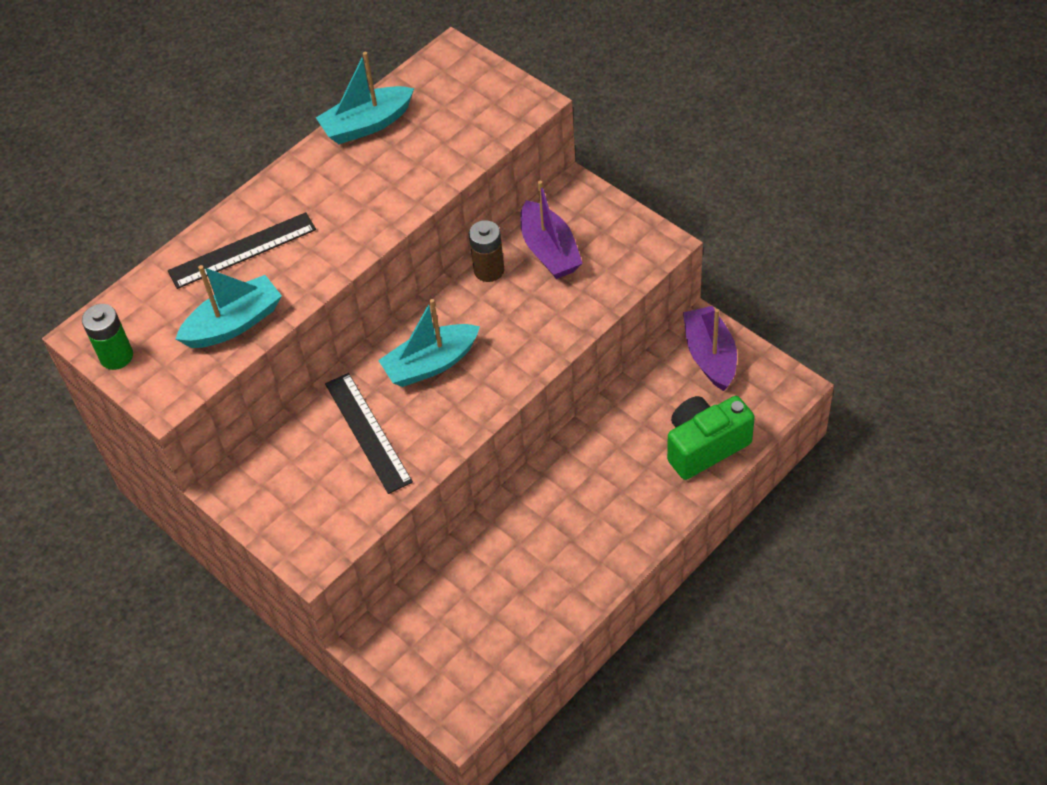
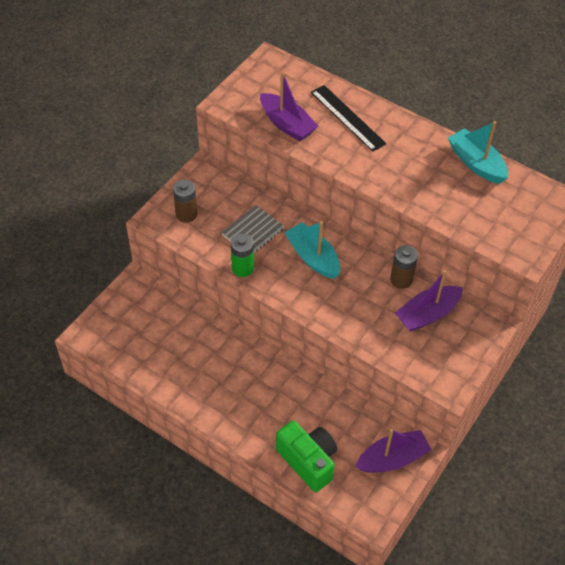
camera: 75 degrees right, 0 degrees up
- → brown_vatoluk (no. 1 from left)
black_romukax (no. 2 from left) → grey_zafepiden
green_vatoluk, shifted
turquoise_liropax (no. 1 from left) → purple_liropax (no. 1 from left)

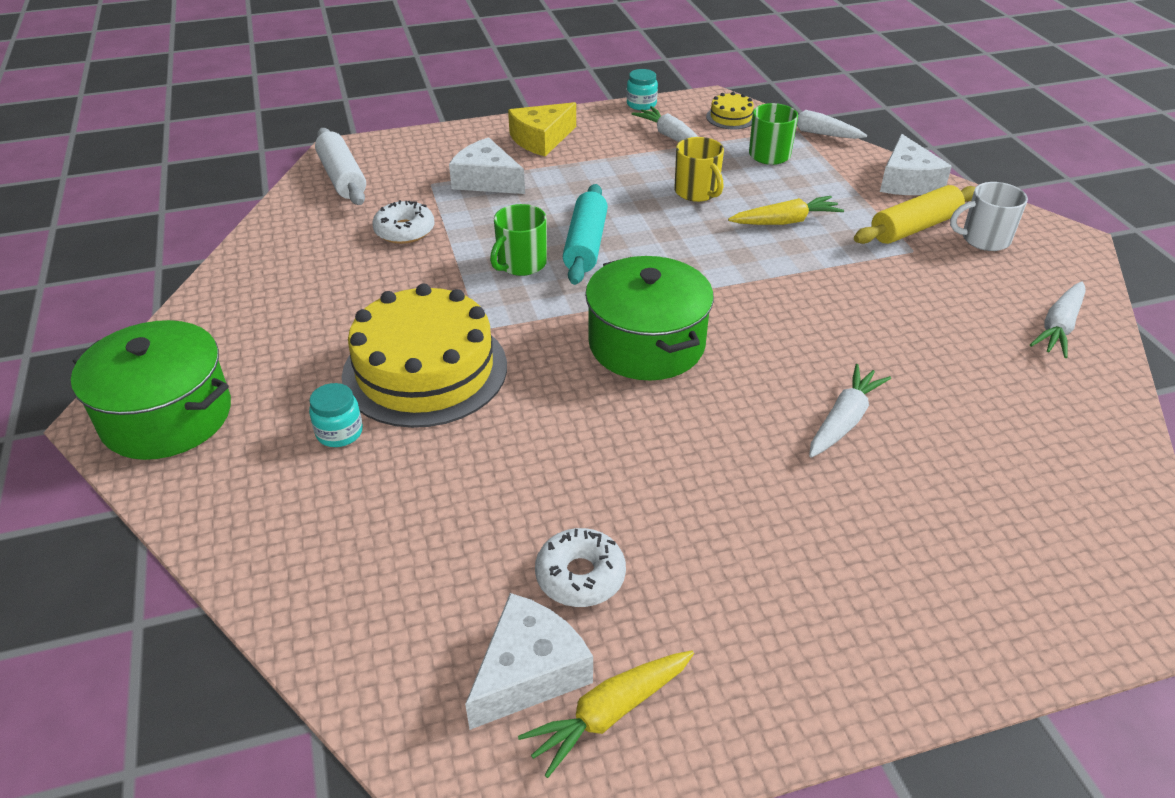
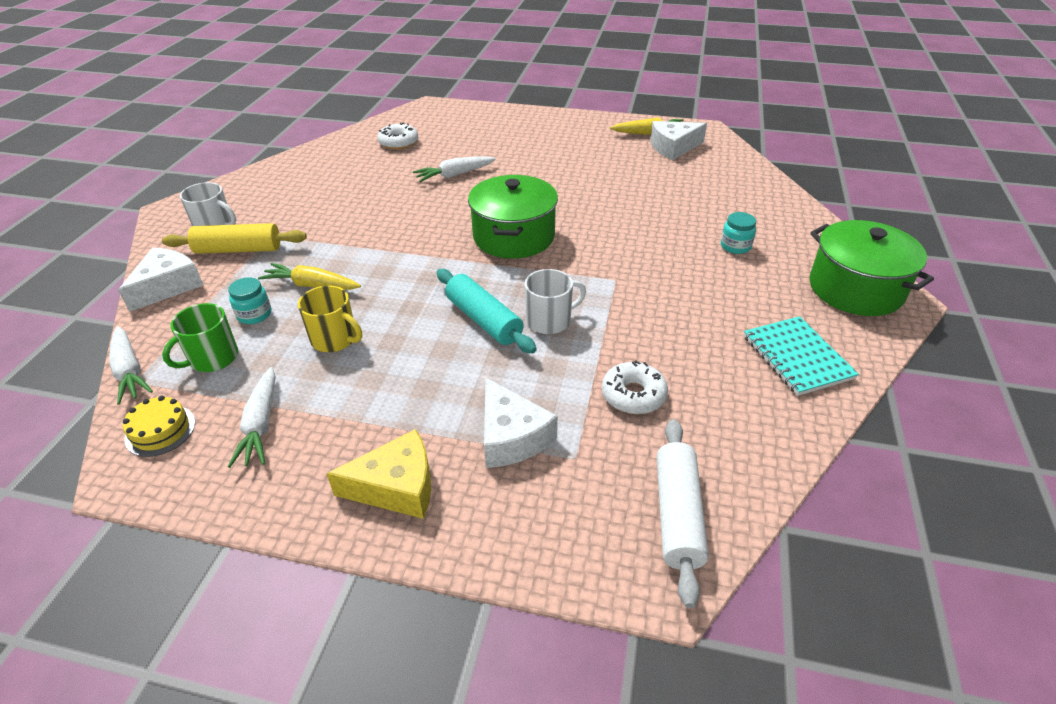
camera: 150 degrees left, 0 degrees up
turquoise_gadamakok (no. 2 from left in the first image) → turquoise_gadamakok (no. 1 from left), shifted
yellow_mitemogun, 120 degrees clockwise
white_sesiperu (no. 2 from left in the first image) → white_sesiperu (no. 1 from left), shifted
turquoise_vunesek, 75 degrees counterclockwise
green_mitemogun (no. 1 from left) → white_mitemogun (no. 2 from left)
- → turquoise_zafepiden
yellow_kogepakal (no. 1 from left) → -
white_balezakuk (no. 4 from left) → -

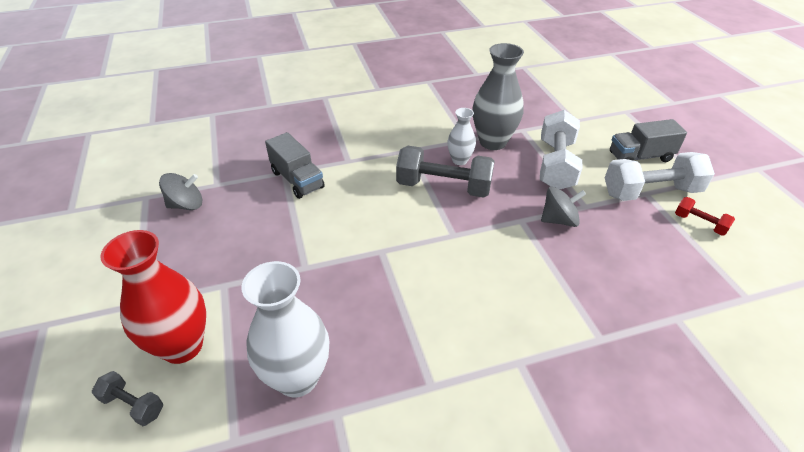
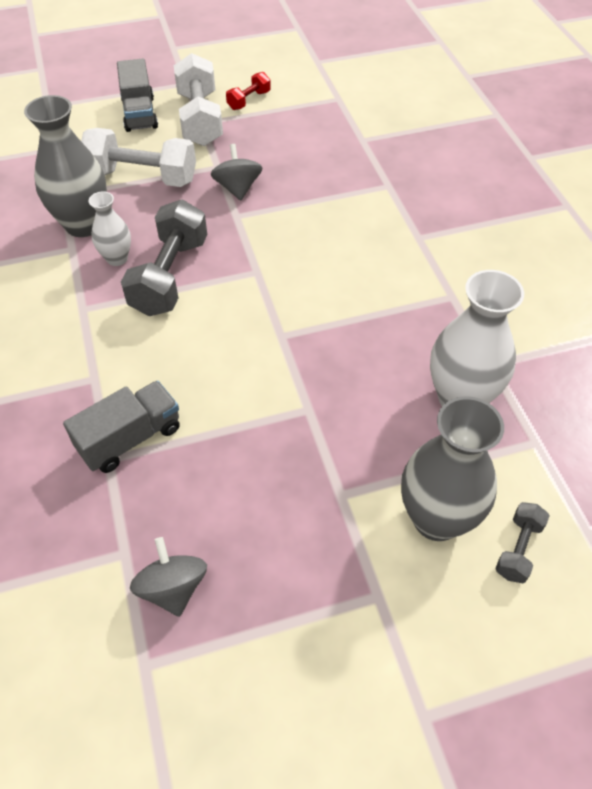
camera: 90 degrees left, 10 degrees up
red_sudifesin → grey_sudifesin (no. 2 from left)

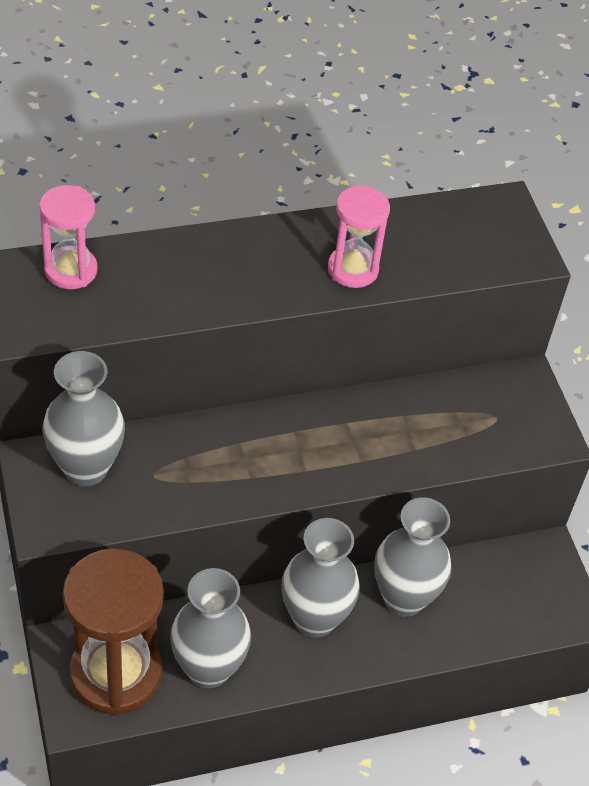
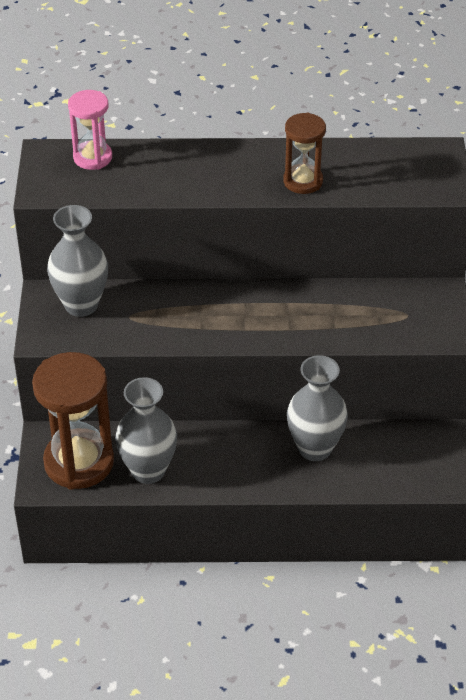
camera: 20 degrees right, 5 degrees down
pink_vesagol (no. 2 from left) → brown_vesagol (no. 2 from left)
grey_sudifesin (no. 3 from left) → -

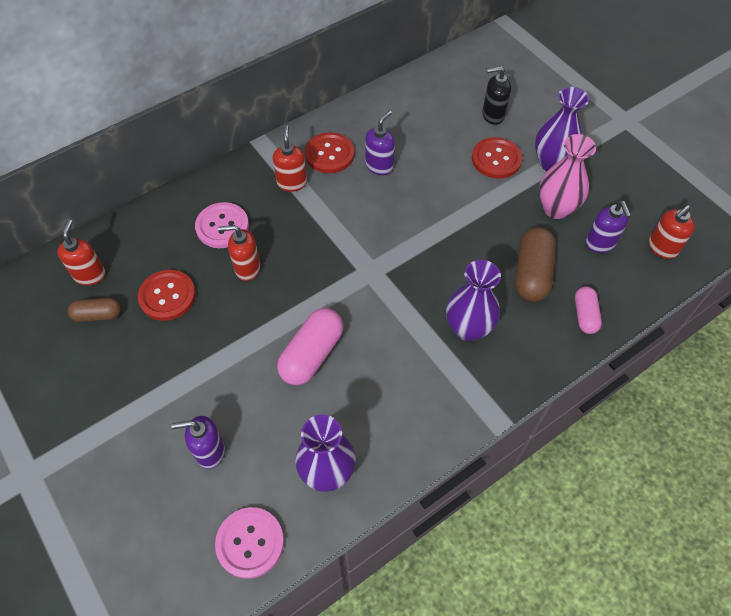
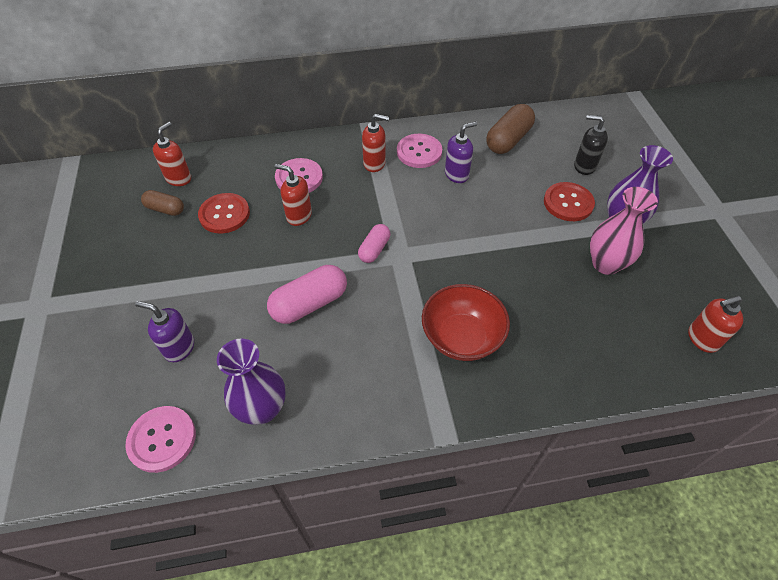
camera: 25 degrees right, 5 degrees down
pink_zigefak (no. 2 from left), shifted
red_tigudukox (no. 3 from left), 75 degrees clockwise
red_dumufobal (no. 2 from left) → pink_dumufobal (no. 3 from left)
purple_sudifesin (no. 2 from left) → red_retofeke
brown_zigefak (no. 2 from left), shifted
purple_tigudukox (no. 3 from left) → -

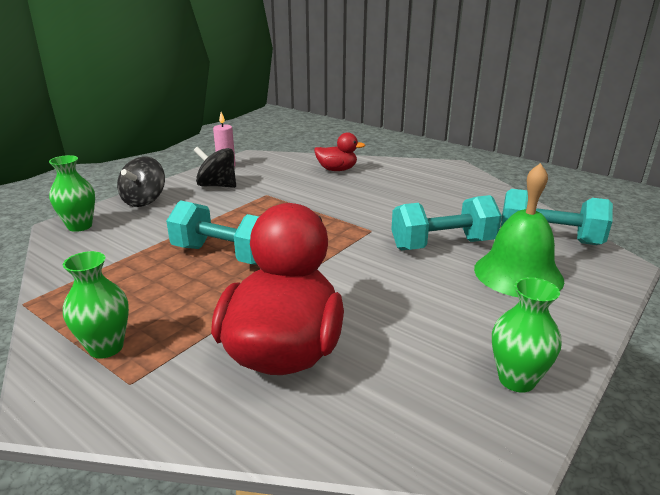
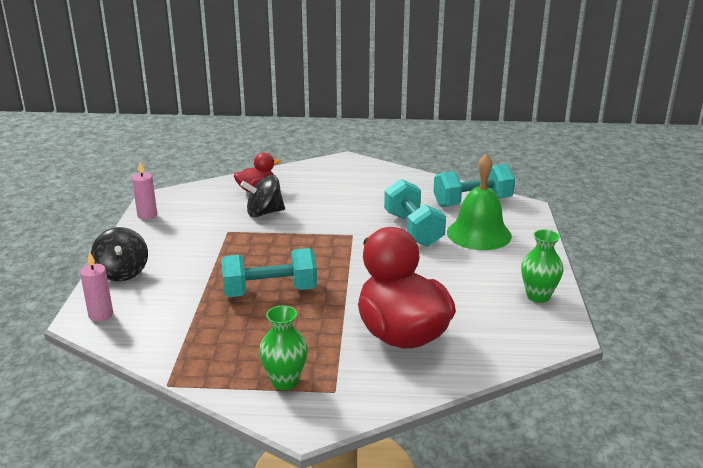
camera: 35 degrees left, 0 degrees up
green_sudifesin (no. 1 from left) → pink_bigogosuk (no. 1 from left)
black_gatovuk (no. 2 from left), shifted
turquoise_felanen (no. 2 from left), 60 degrees counterclockwise

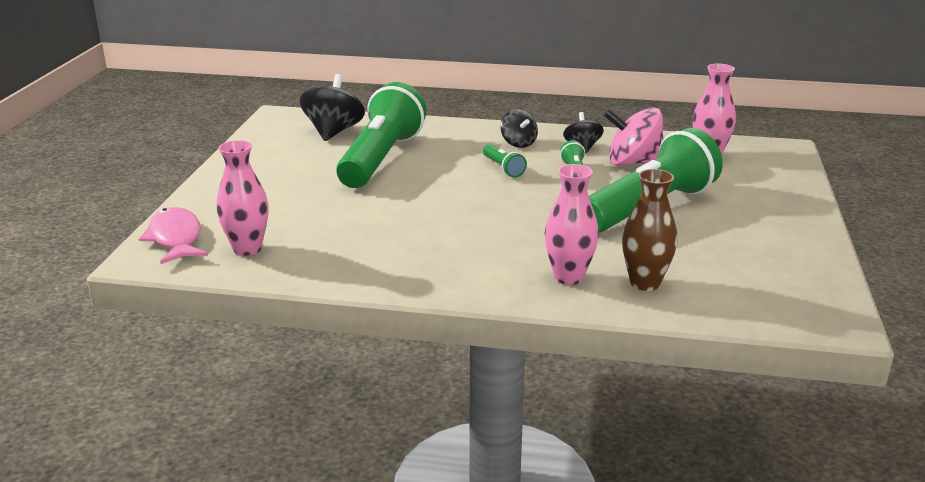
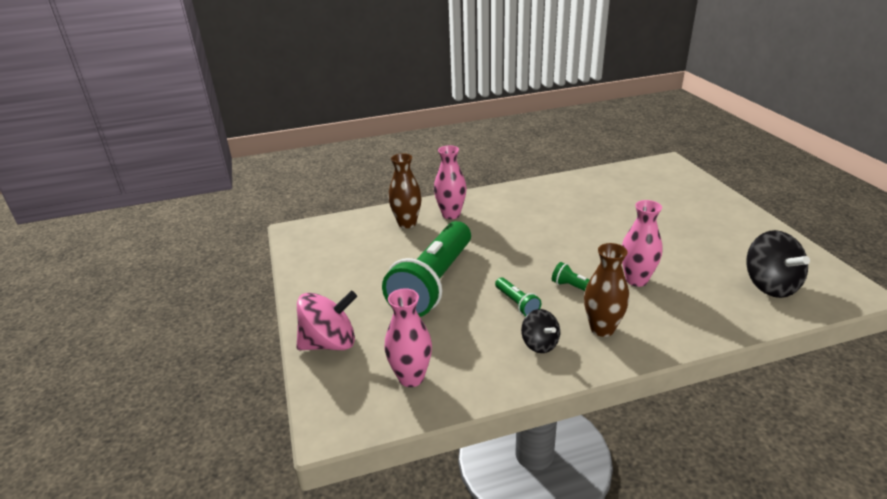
camera: 155 degrees right, 5 degrees up
pink_gatovuk, shifted
black_gatovuk (no. 2 from left) → brown_sudifesin (no. 2 from left)
pink_sudifesin (no. 1 from left in the first image) → pink_sudifesin (no. 3 from left), shifted
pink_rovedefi → -
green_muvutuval (no. 1 from left) → -

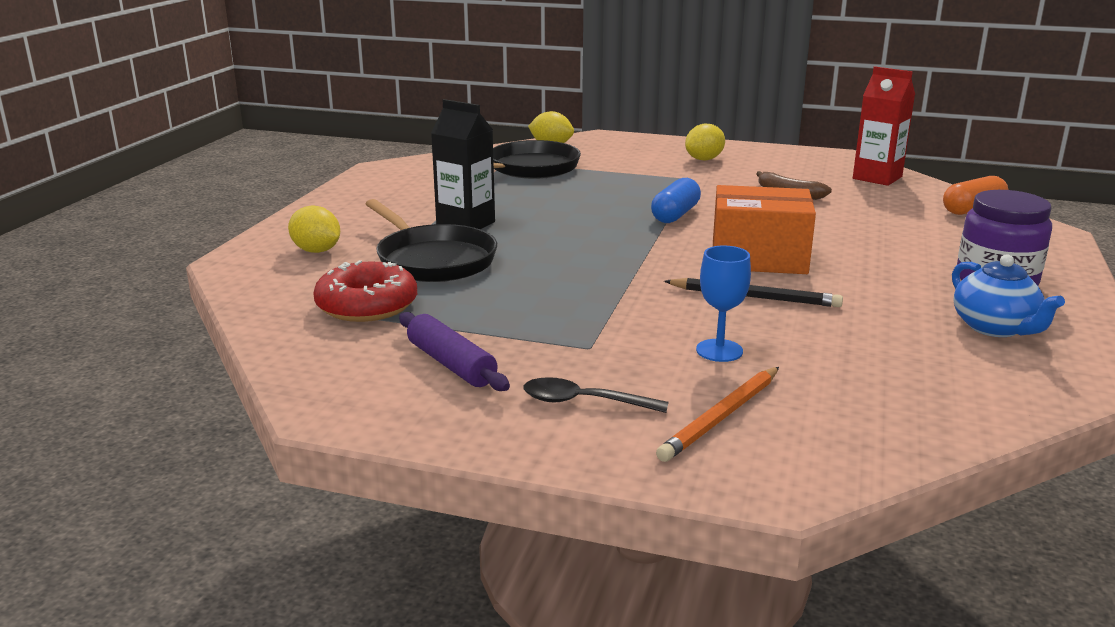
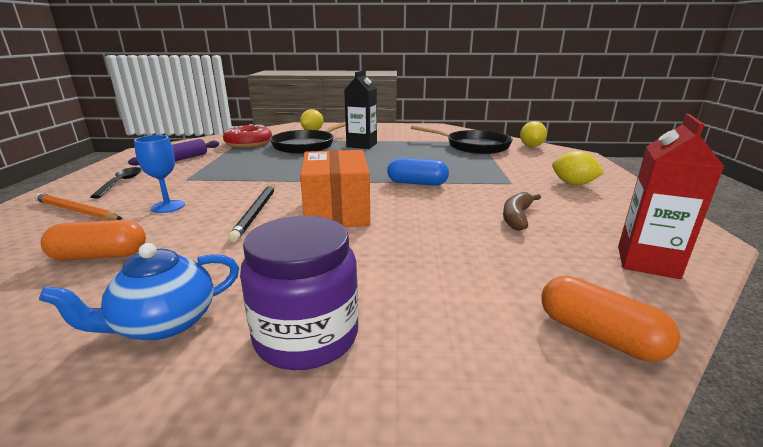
camera: 75 degrees right, 0 degrees up
- → orange_zigefak (no. 1 from left)

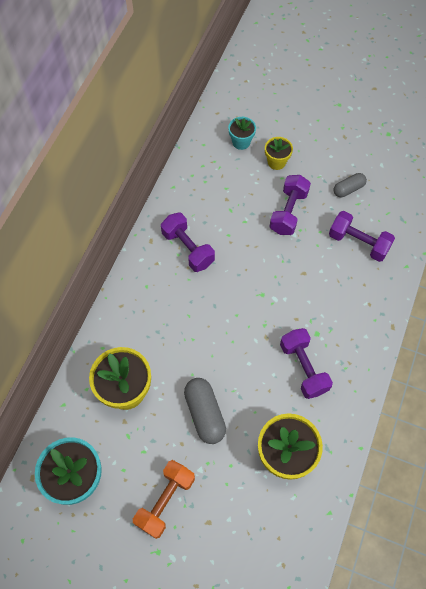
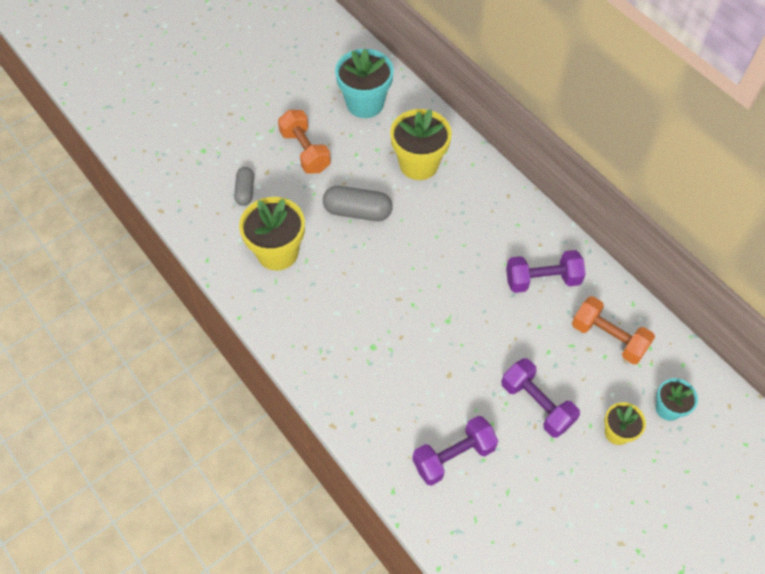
camera: 120 degrees right, 5 degrees down
grey_zigefak (no. 2 from left in the first image) → grey_zigefak (no. 1 from left), shifted
- → orange_felanen (no. 2 from left)
purple_felanen (no. 3 from left) → -

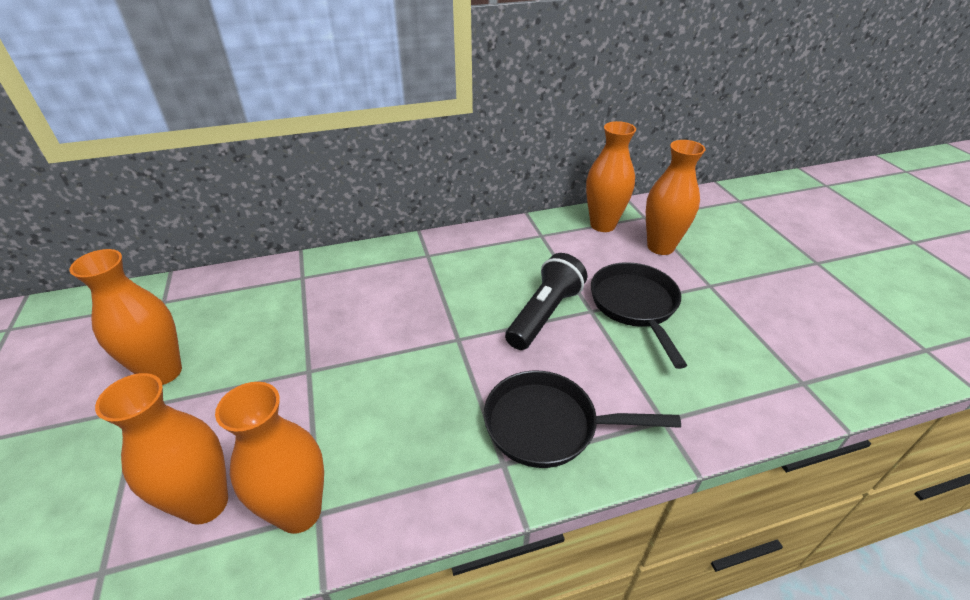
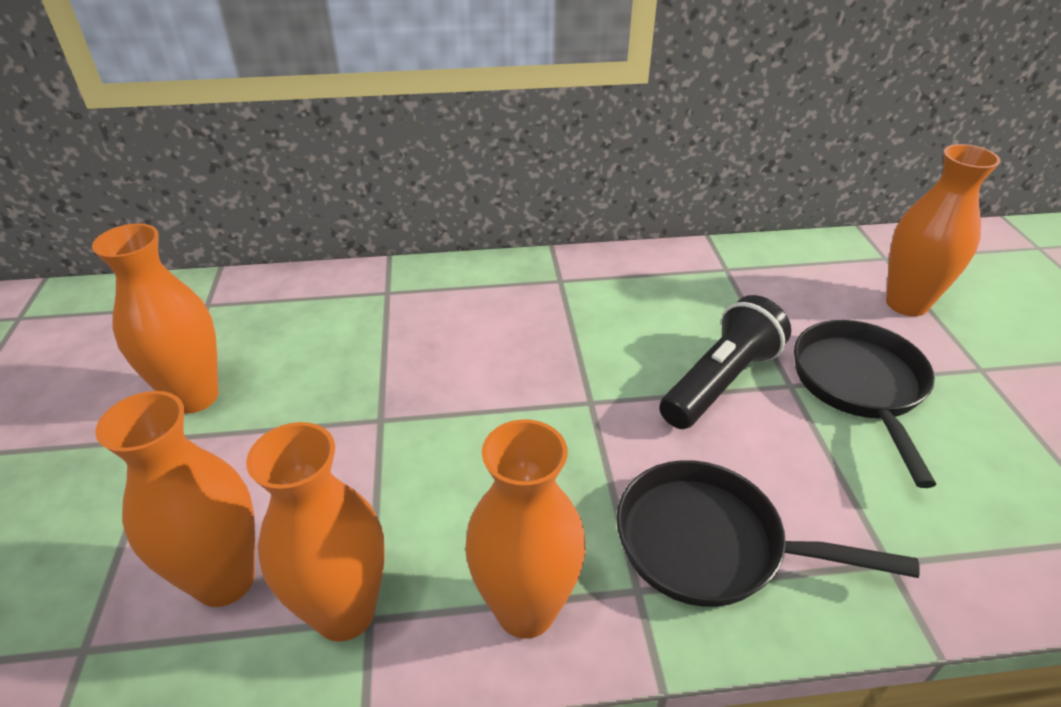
camera: 10 degrees right, 0 degrees up
orange_sudifesin (no. 4 from left), shifted

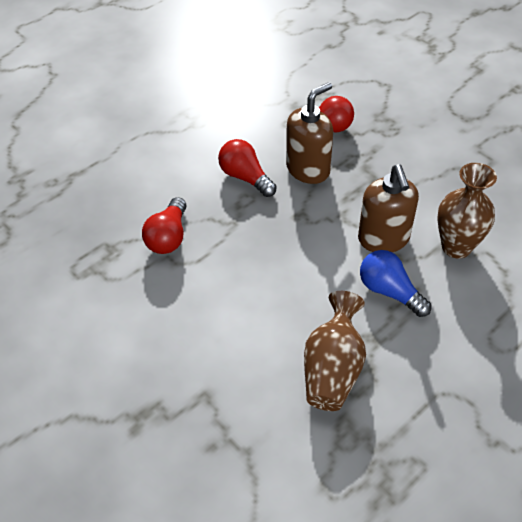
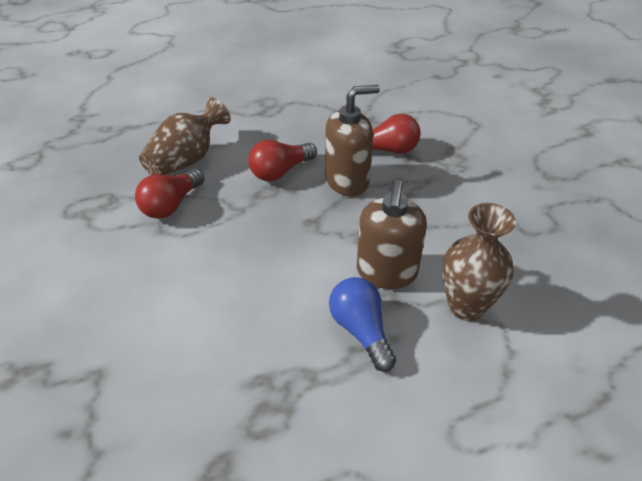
camera: 20 degrees right, 5 degrees down
brown_sudifesin (no. 1 from left), shifted
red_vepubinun (no. 2 from left), 105 degrees counterclockwise

